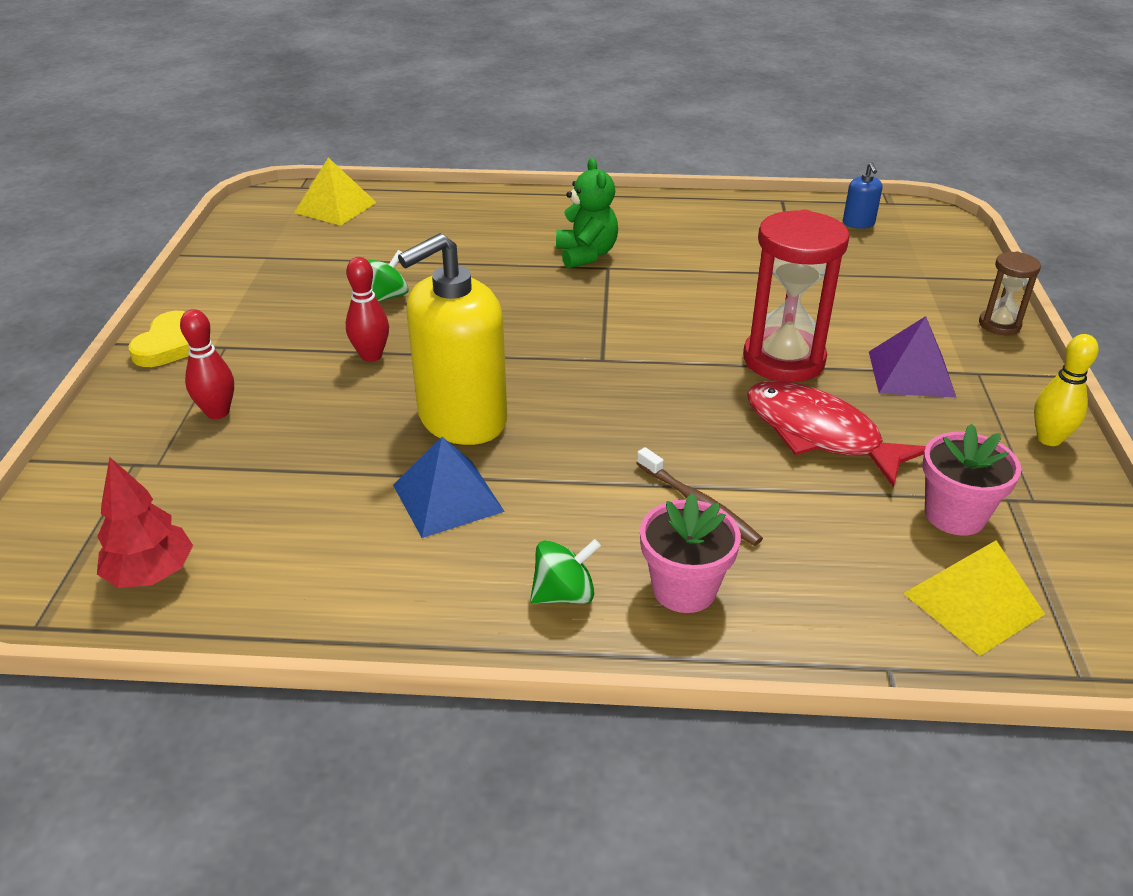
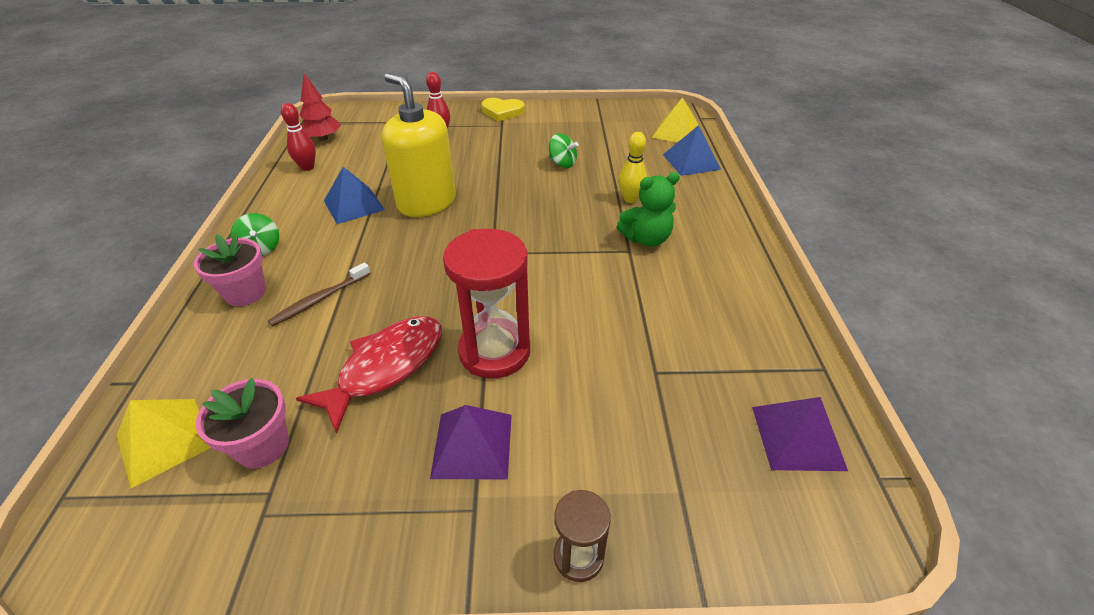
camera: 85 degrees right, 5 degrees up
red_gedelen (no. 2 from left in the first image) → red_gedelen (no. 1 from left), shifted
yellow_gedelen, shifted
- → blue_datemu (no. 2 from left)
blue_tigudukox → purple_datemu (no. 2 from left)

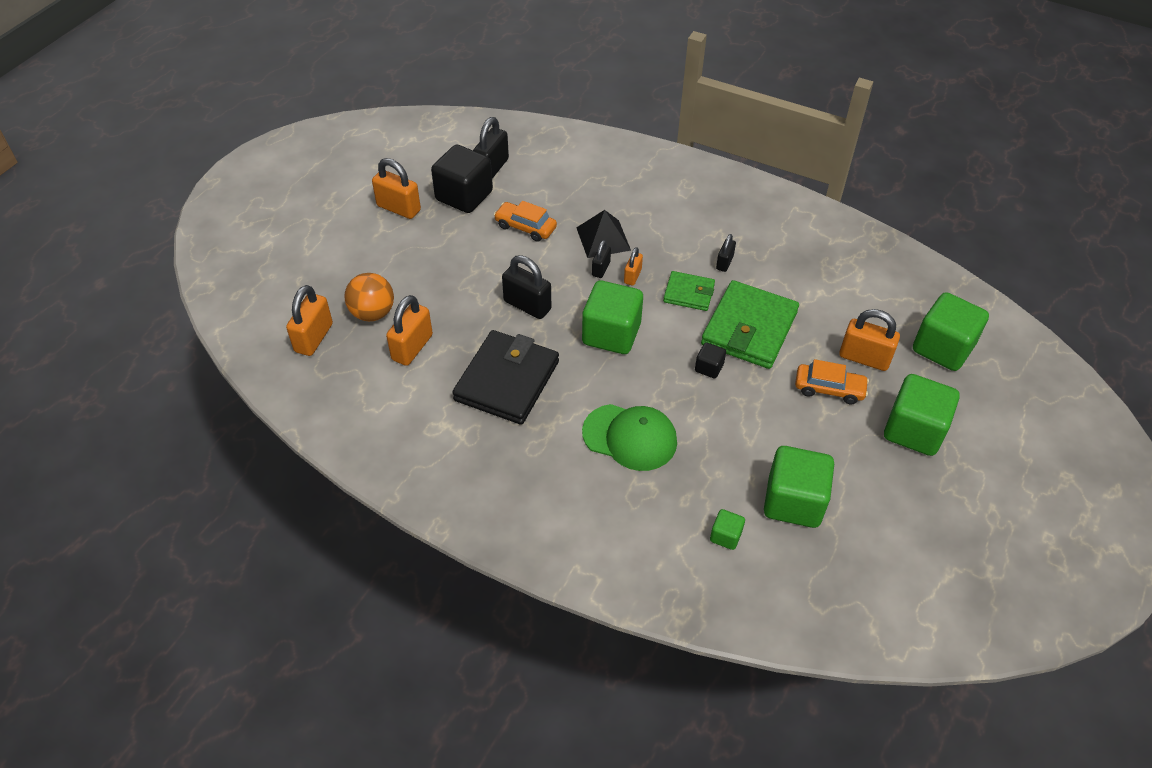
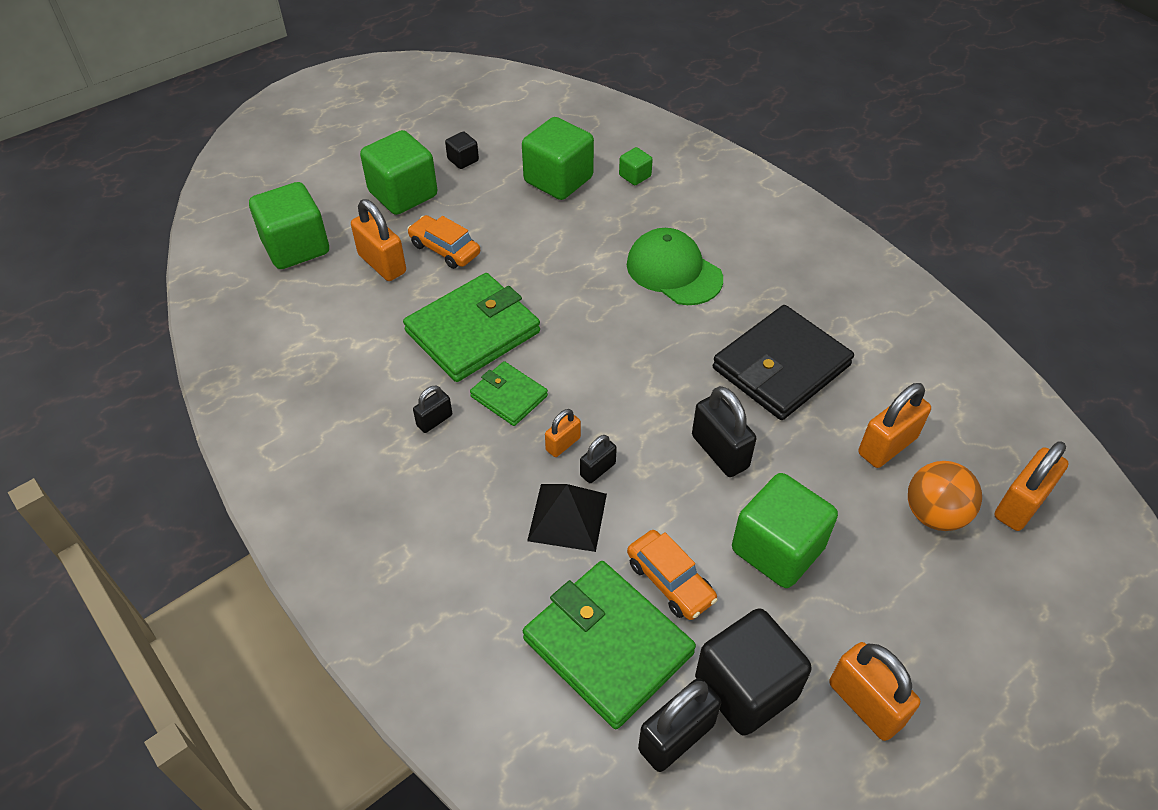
camera: 155 degrees left, 0 degrees up
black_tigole (no. 2 from left in the first image) → black_tigole (no. 1 from left), shifted
- → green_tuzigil (no. 3 from left)
green_tigole (no. 1 from left in the first image) → green_tigole (no. 5 from left), shifted

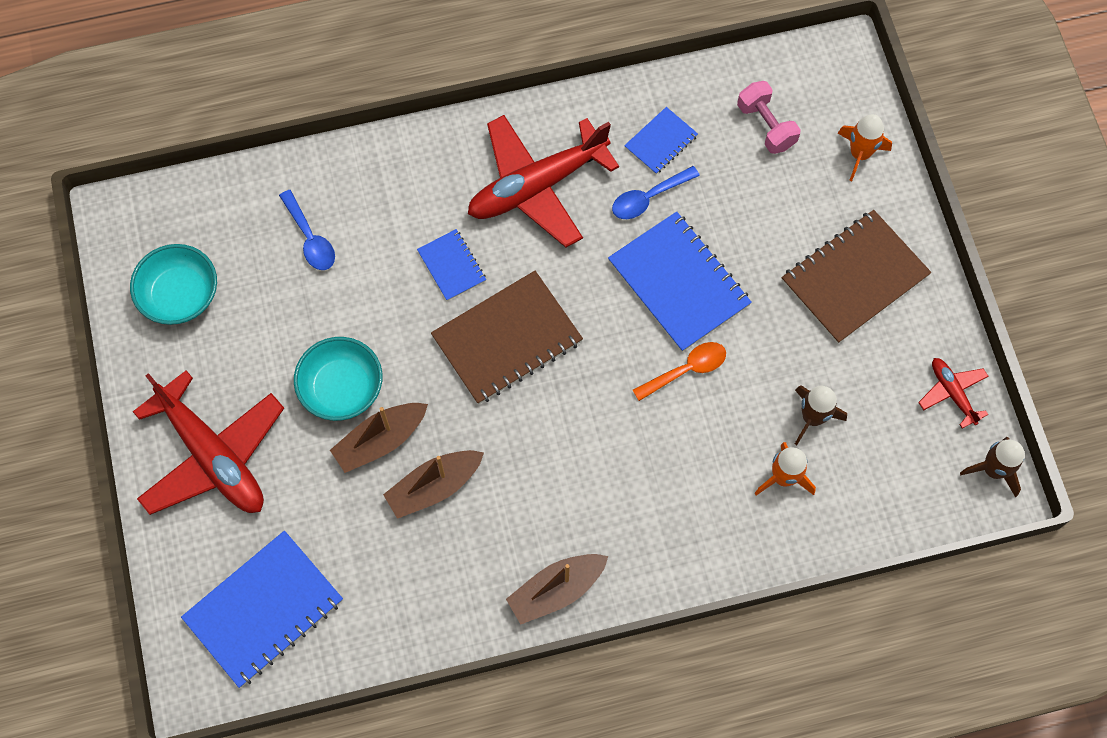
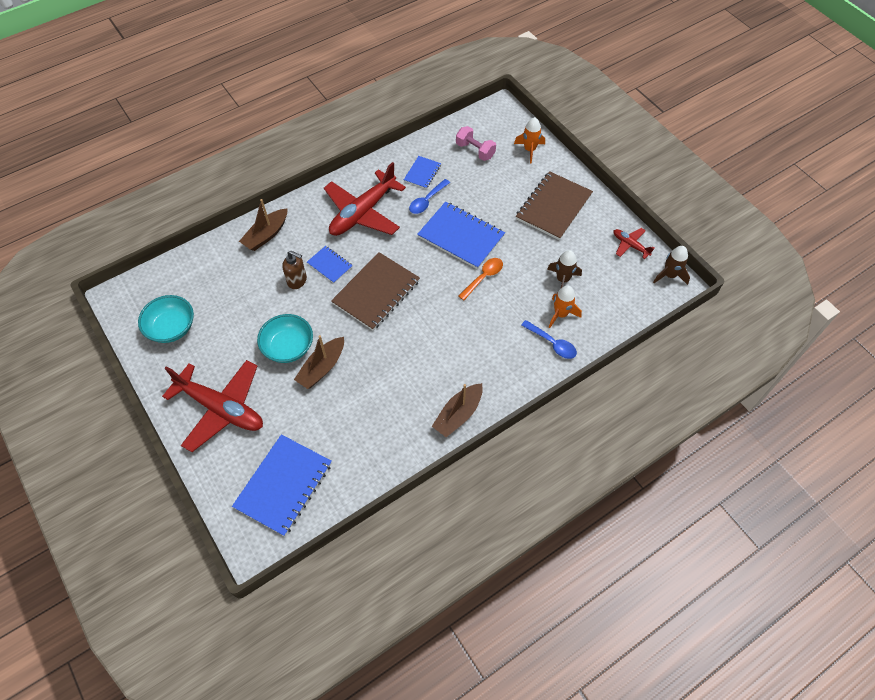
camera: 20 degrees left, 10 degrees down
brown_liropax (no. 2 from left in the first image) → brown_liropax (no. 1 from left), shifted
- → brown_tigudukox
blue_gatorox (no. 1 from left in the first image) → blue_gatorox (no. 2 from left), shifted

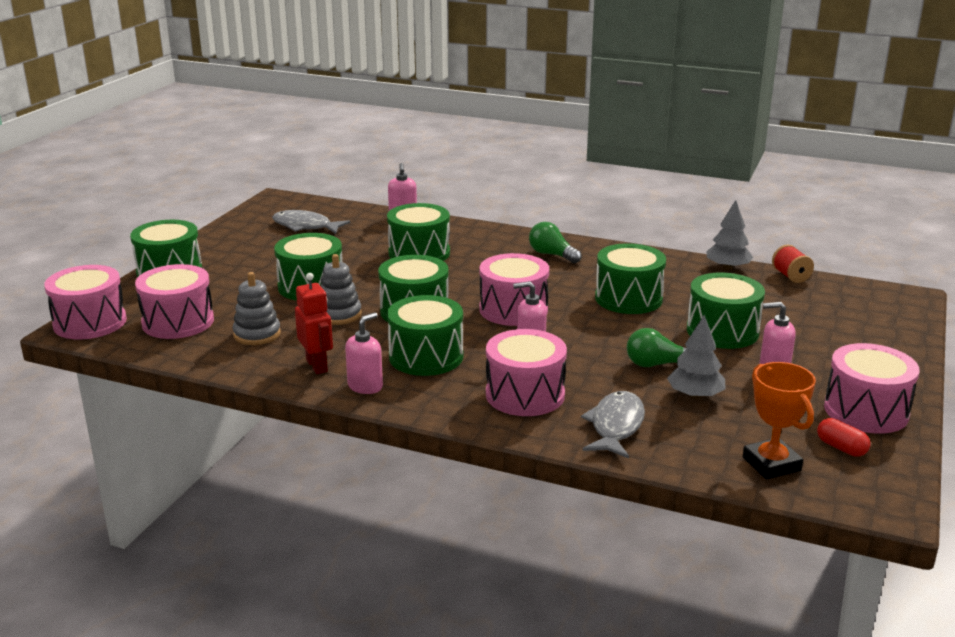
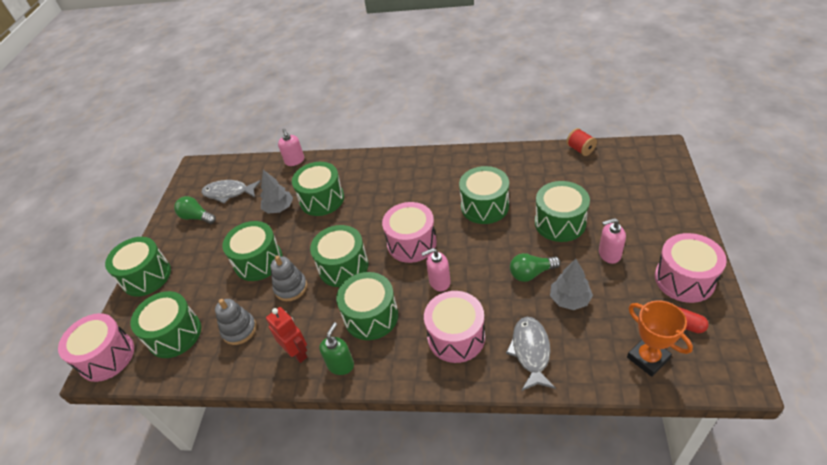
camera: 10 degrees left, 20 degrees up
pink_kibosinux (no. 2 from left) → green_kibosinux (no. 2 from left)
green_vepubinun (no. 1 from left), shifted
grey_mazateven (no. 2 from left in the first image) → grey_mazateven (no. 1 from left), shifted
pink_tigudukox (no. 1 from left) → green_tigudukox

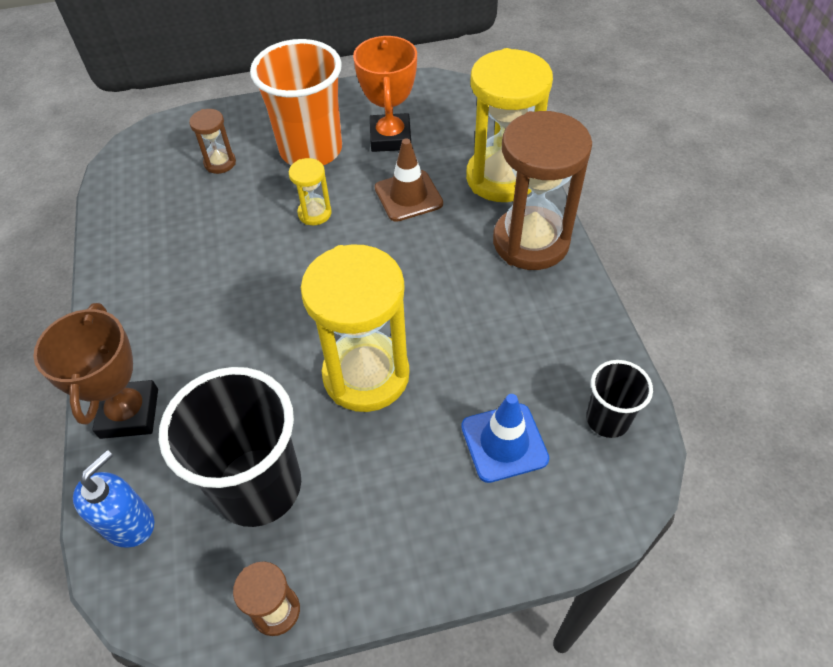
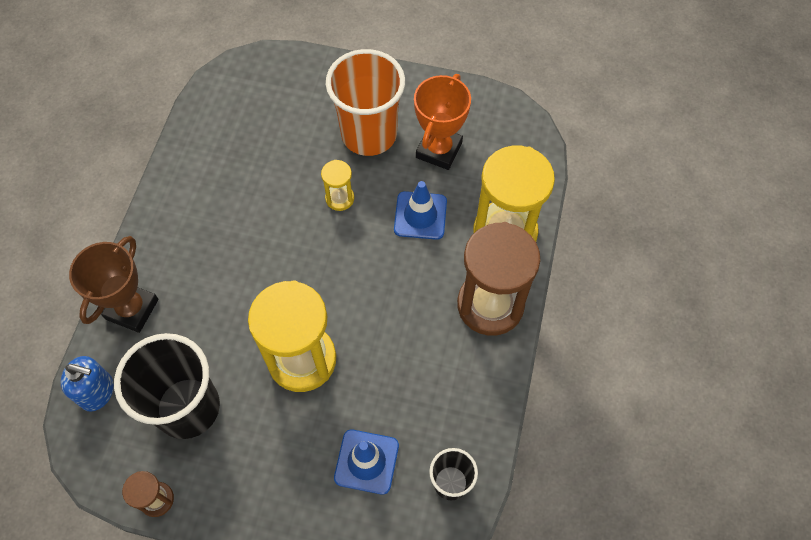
camera: 25 degrees right, 10 degrees up
blue_tigudukox, 45 degrees clockwise
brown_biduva → blue_biduva (no. 2 from left)
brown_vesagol (no. 1 from left) → -

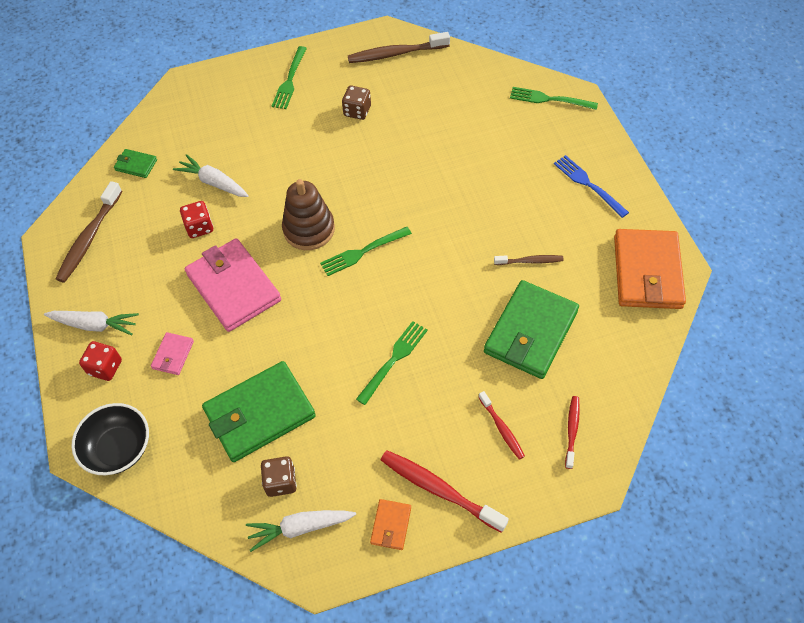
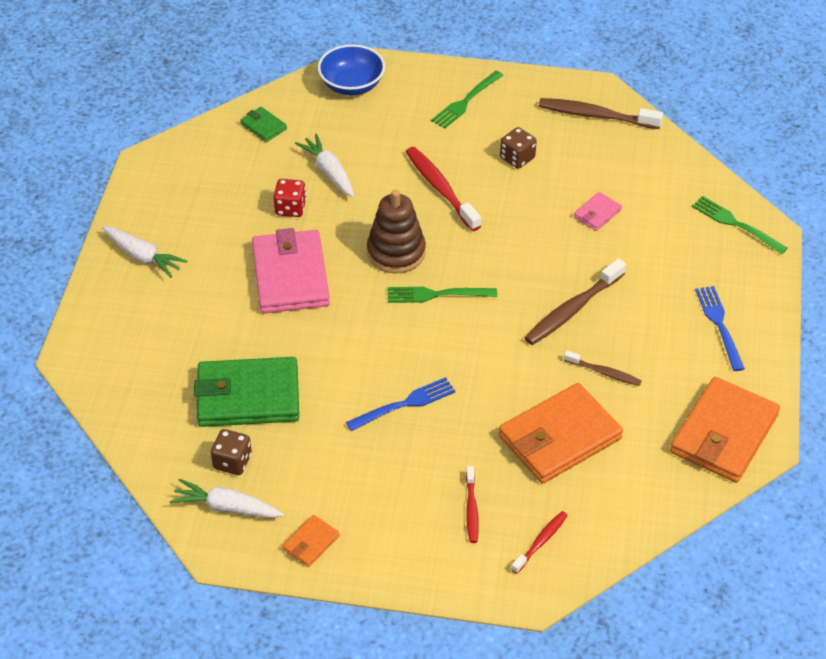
camera: 25 degrees right, 10 degrees down
- → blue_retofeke
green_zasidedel (no. 3 from left) → blue_zasidedel (no. 1 from left)
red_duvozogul (no. 1 from left), shifted
green_tuzigil (no. 3 from left) → orange_tuzigil (no. 2 from left)
brown_duvozogul (no. 1 from left), shifted
pink_tuzigil (no. 1 from left in the first image) → pink_tuzigil (no. 2 from left), shifted
black_retofeke → -
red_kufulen (no. 1 from left) → -

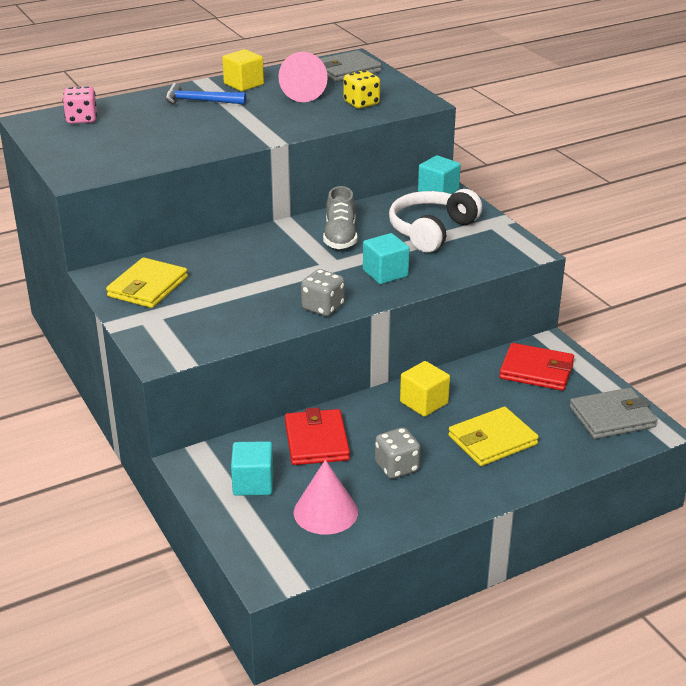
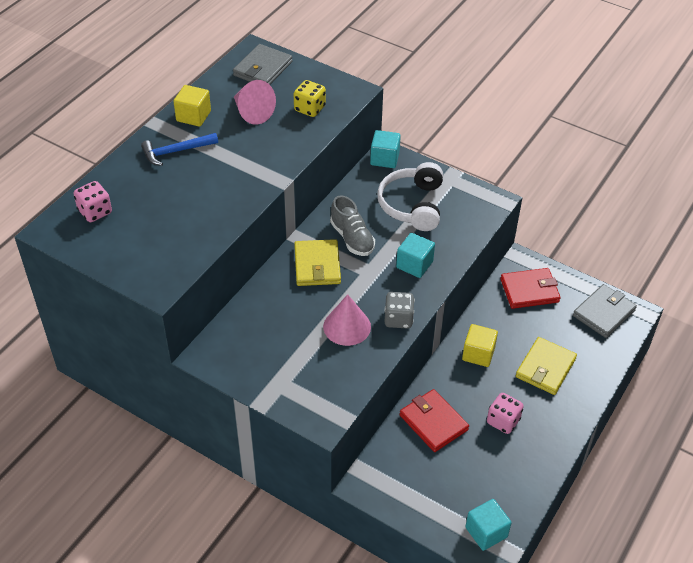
camera: 30 degrees left, 15 degrees up
yellow_tuzigil (no. 1 from left), shifted
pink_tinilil (no. 2 from left), shifted
turquoise_tigole (no. 1 from left in the first image) → turquoise_tigole (no. 3 from left), shifted
grey_kufulen (no. 2 from left) → pink_kufulen (no. 2 from left)

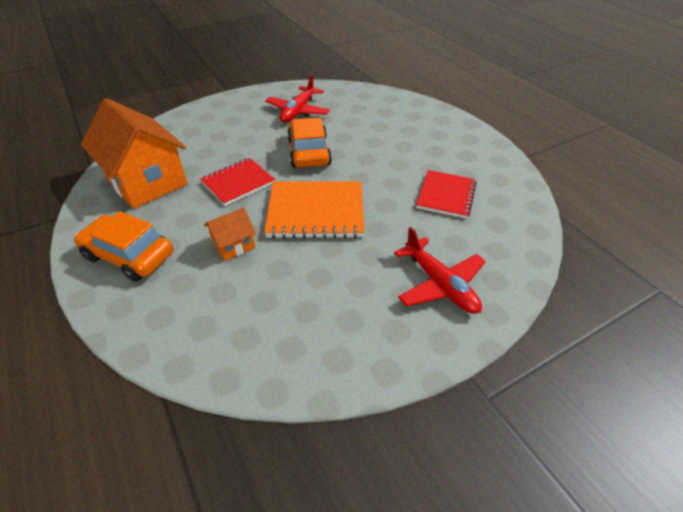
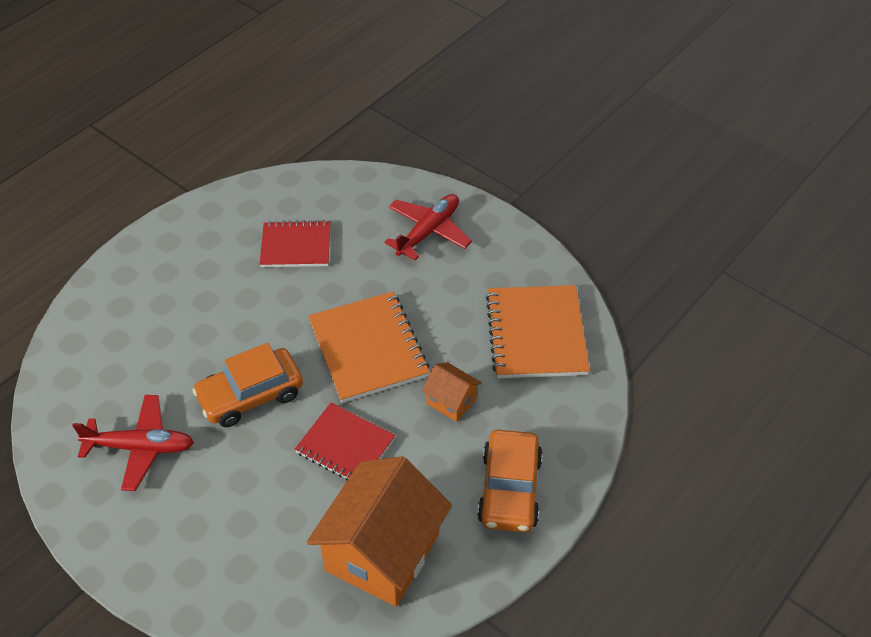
camera: 110 degrees left, 5 degrees up
- → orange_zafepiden (no. 2 from left)

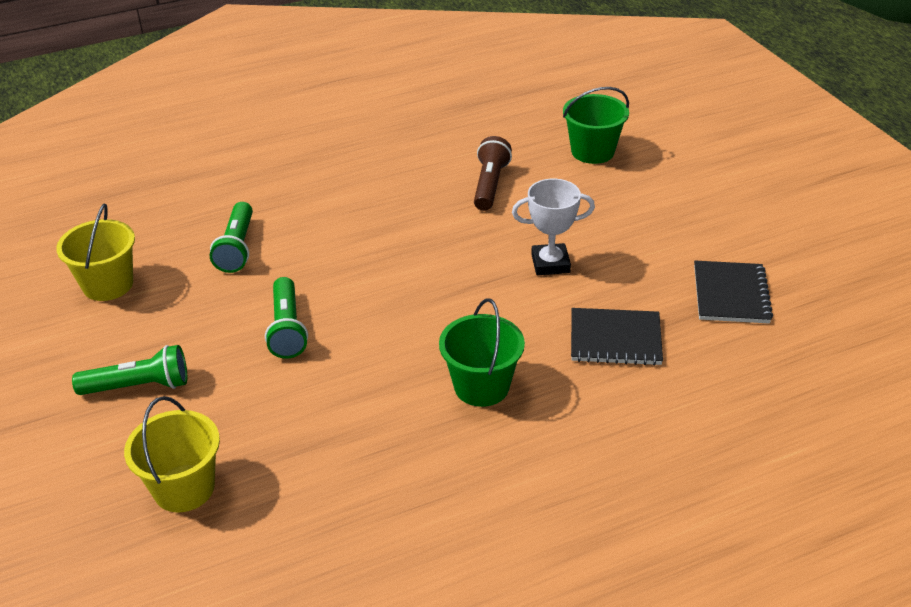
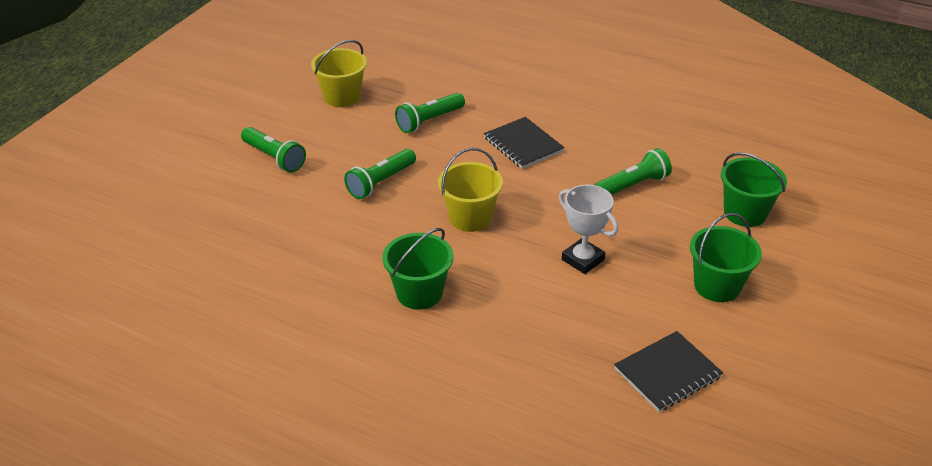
camera: 50 degrees right, 0 degrees up
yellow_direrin (no. 2 from left), shifted
black_zafepiden (no. 1 from left), shifted
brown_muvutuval → green_muvutuval (no. 4 from left)
- → green_direrin (no. 2 from left)

